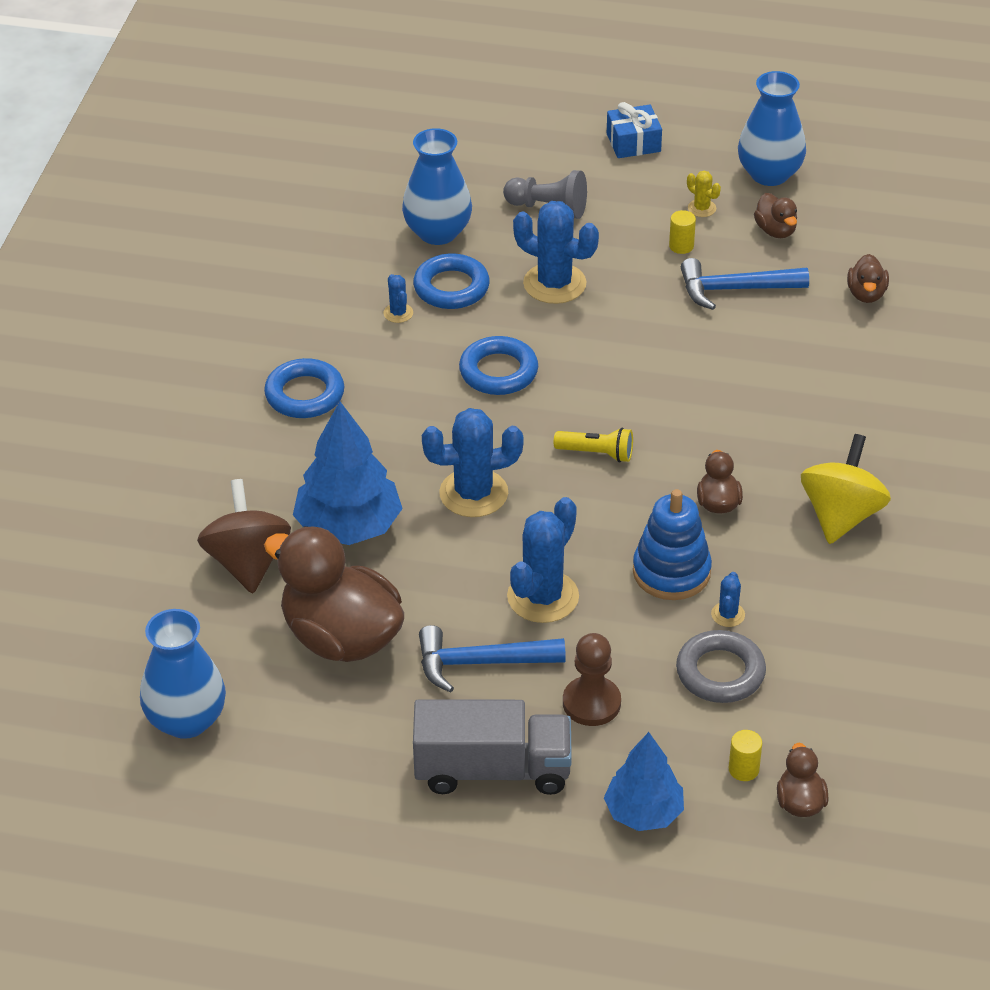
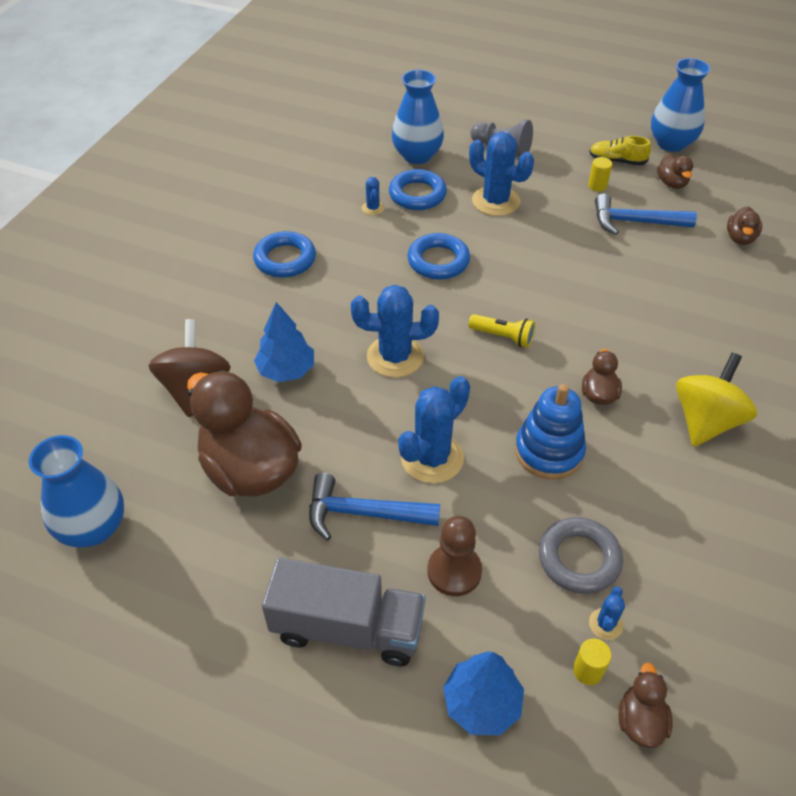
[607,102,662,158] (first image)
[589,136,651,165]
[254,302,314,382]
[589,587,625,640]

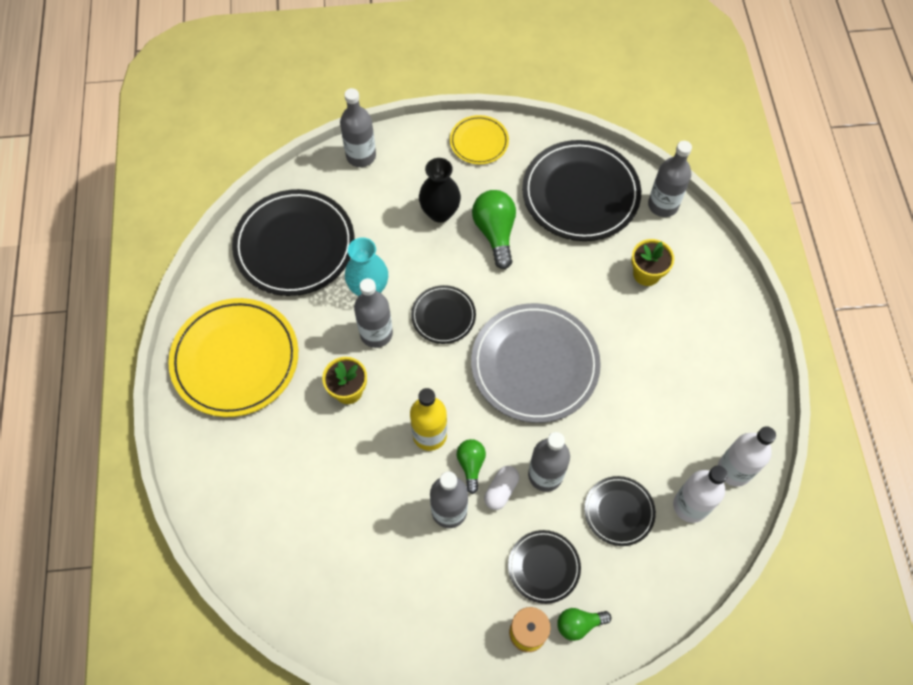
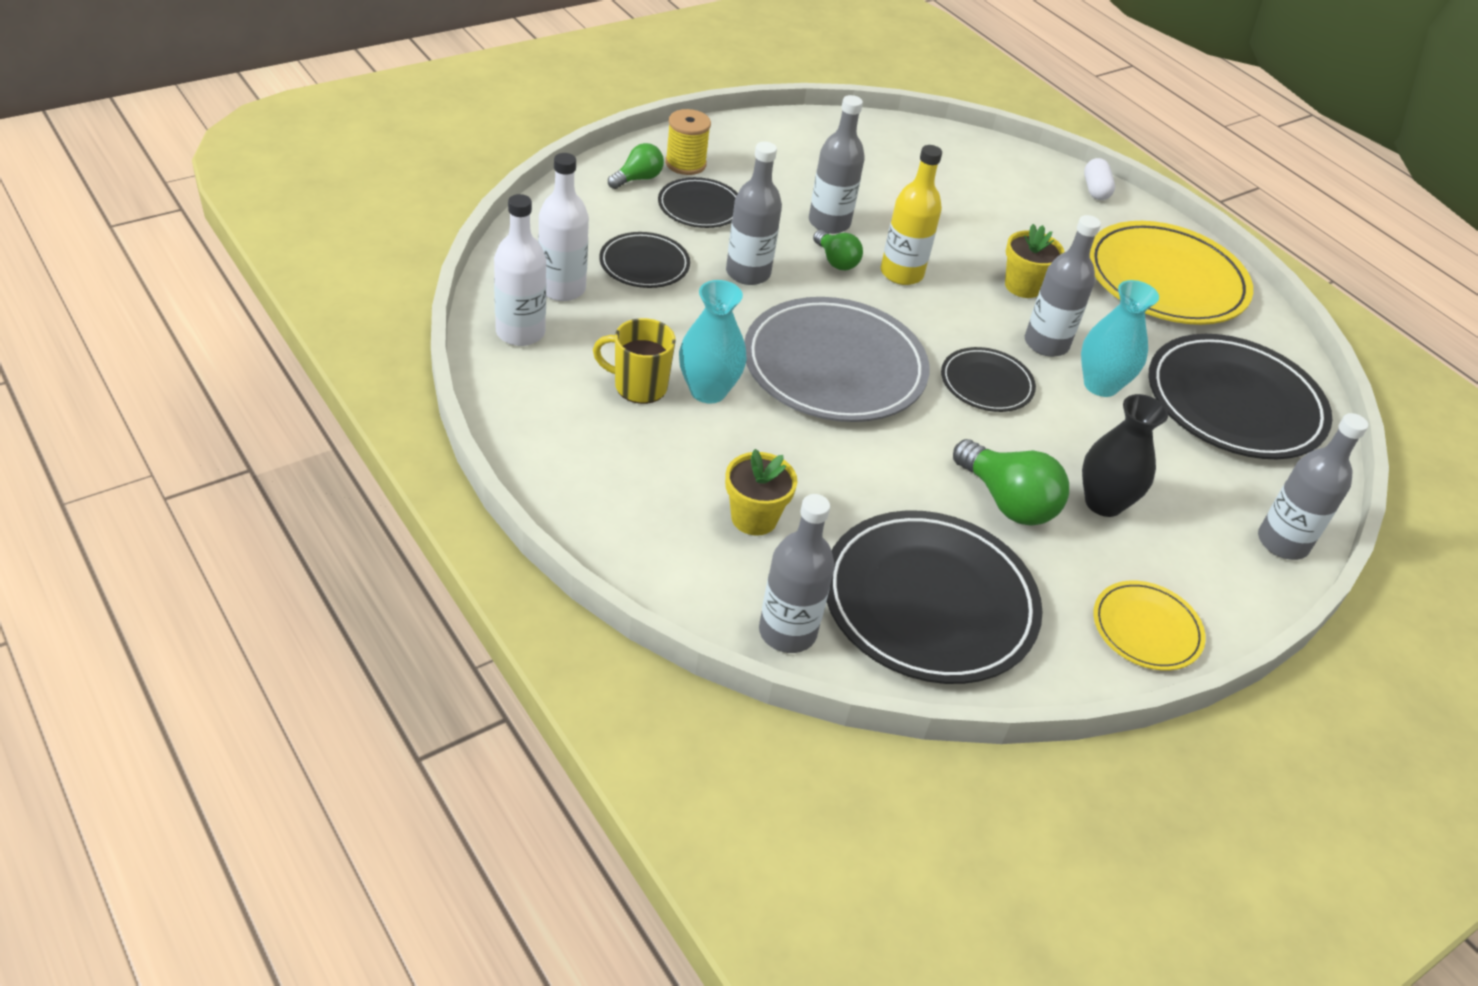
[1084,158,1115,200]
[679,280,747,403]
[593,318,676,404]

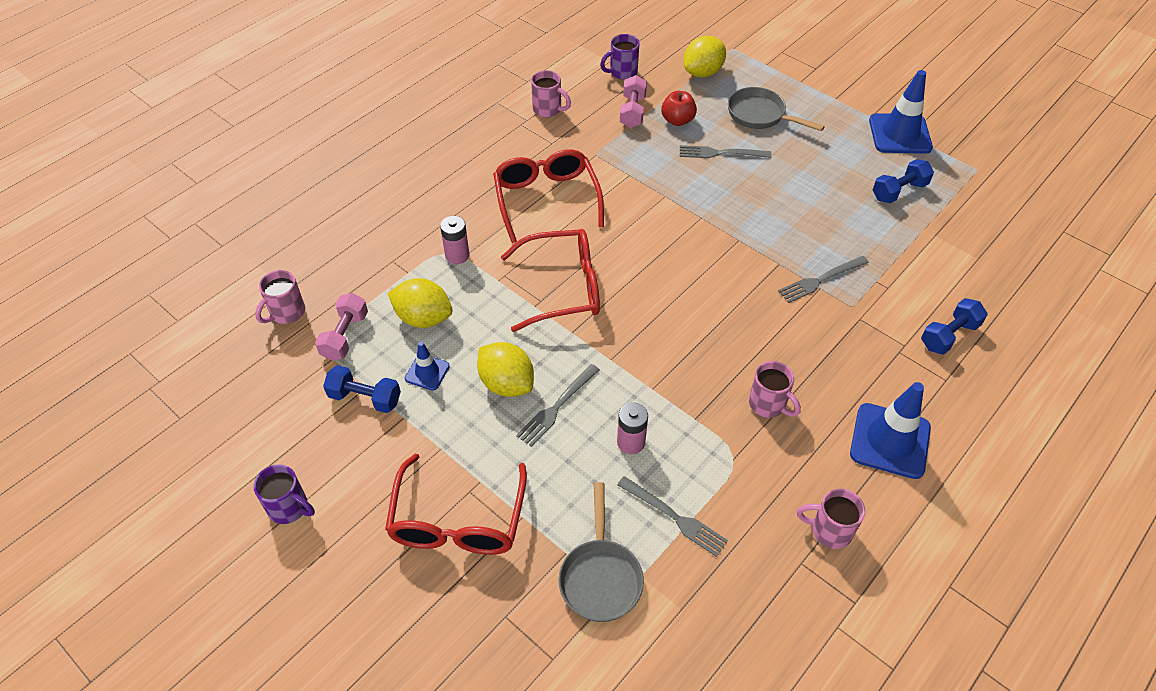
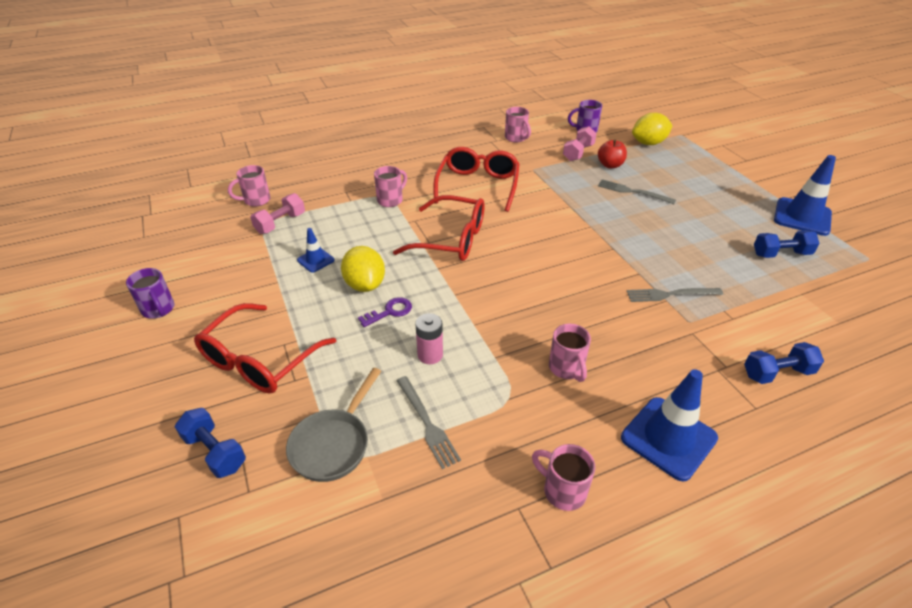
[728,87,825,131] (first image)
[374,166,407,207]
[388,278,453,328] (first image)
[358,297,412,327]
[175,408,246,478]

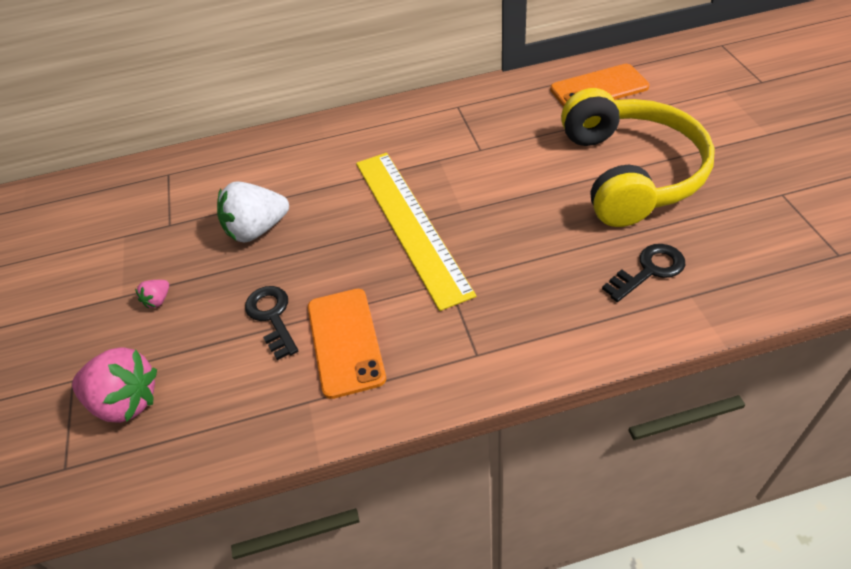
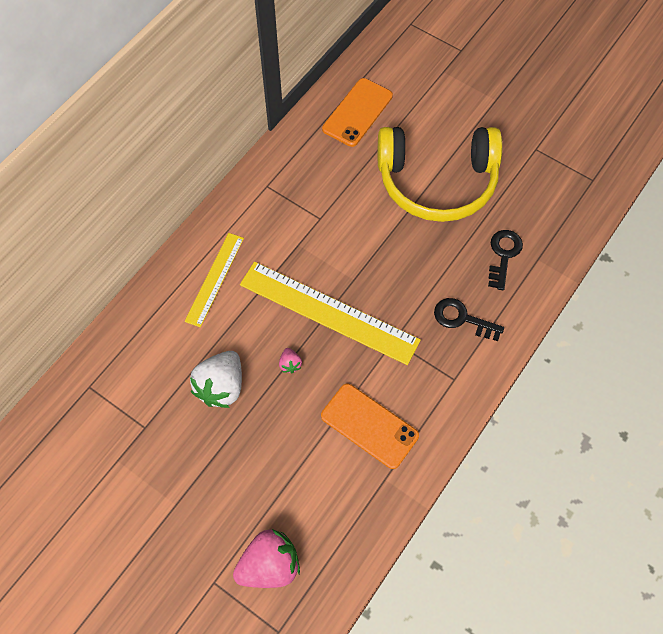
[378,127,502,222]
[279,348,302,374]
[434,298,504,341]
[184,233,244,327]

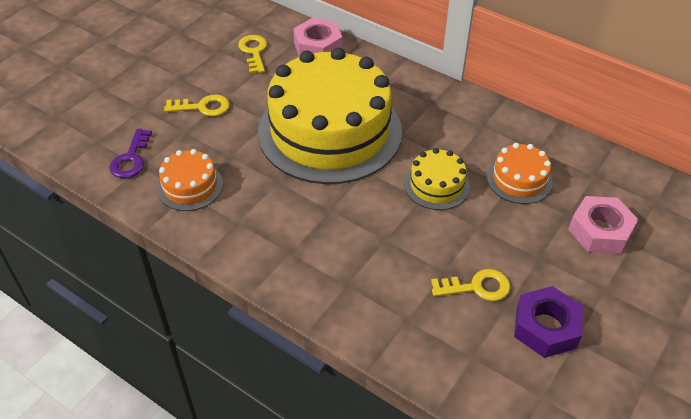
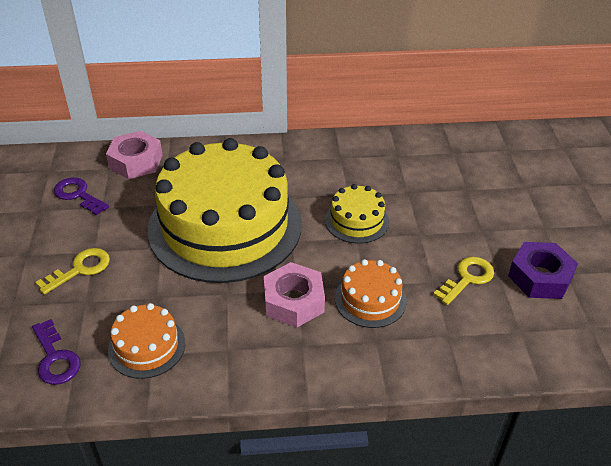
[54,177,109,215]
[335,259,407,328]
[264,262,325,328]

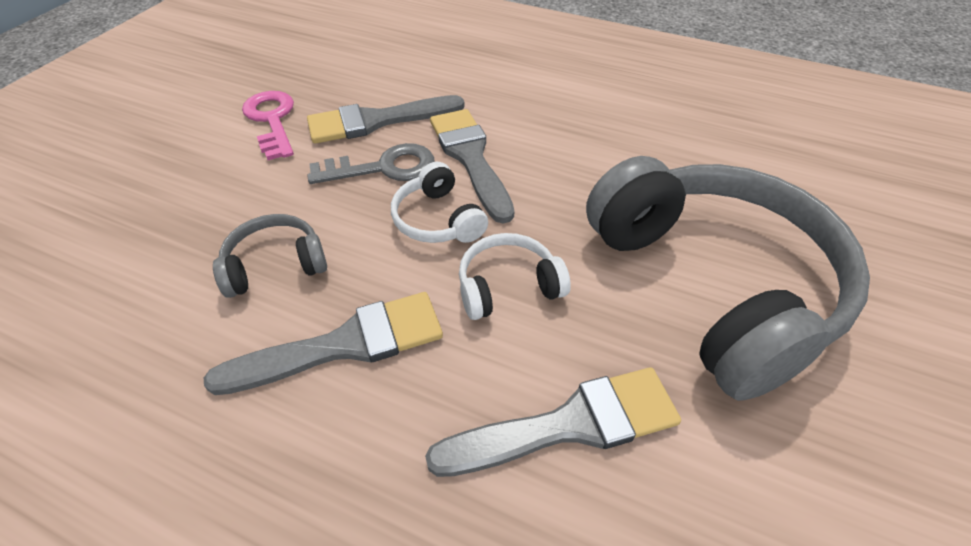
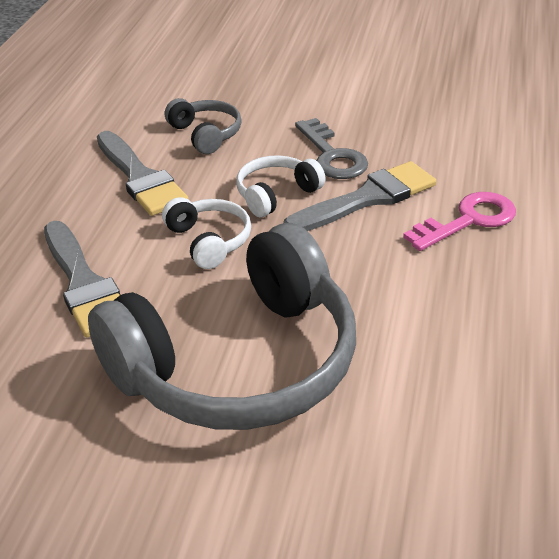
[403,192,516,251]
[307,95,465,144] (first image)

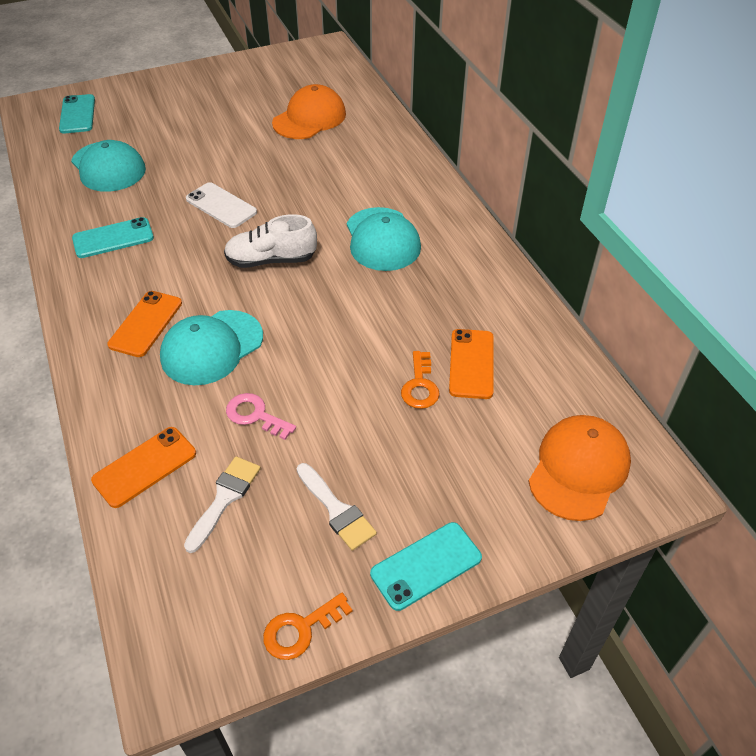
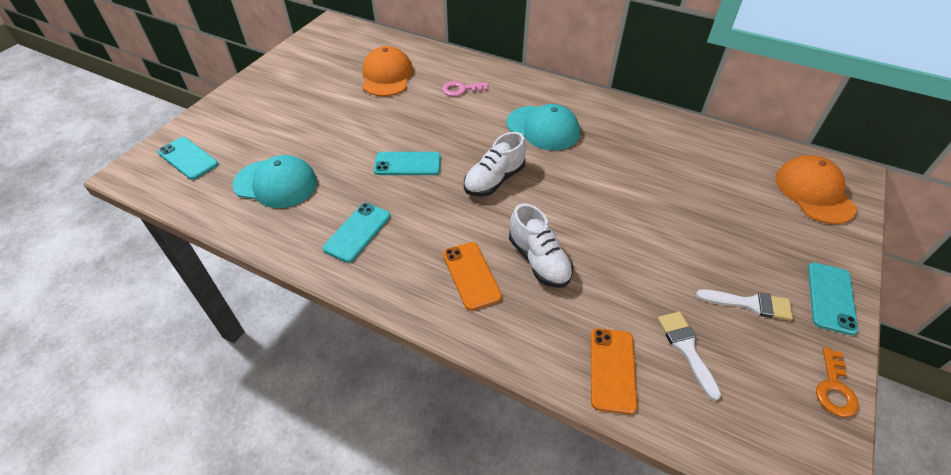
[374,152,441,175]
[509,203,573,288]
[449,329,494,399] (first image)
[401,351,440,409] (first image)
[442,81,489,96]

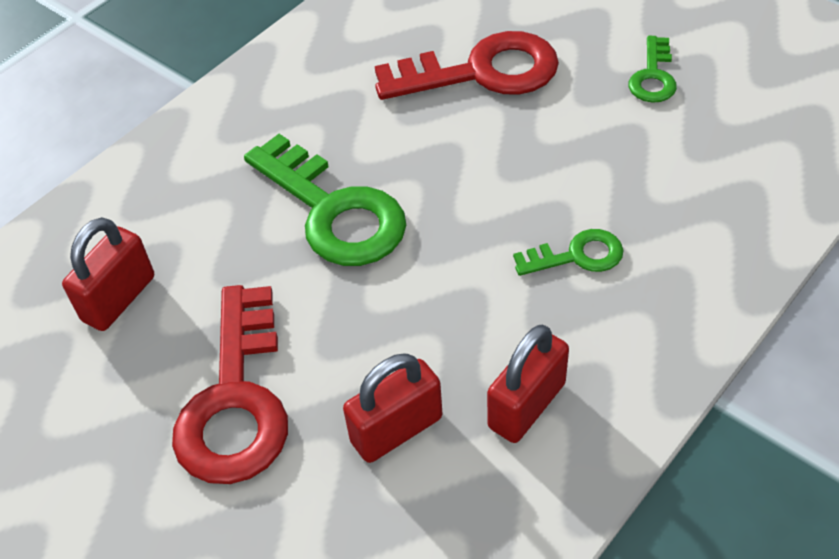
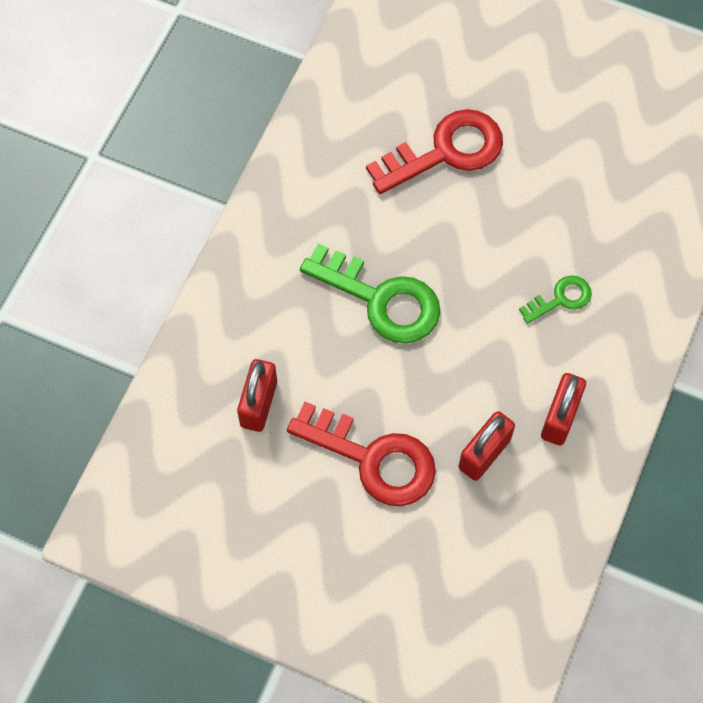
[629,36,677,103] (first image)
[287,402,436,506]

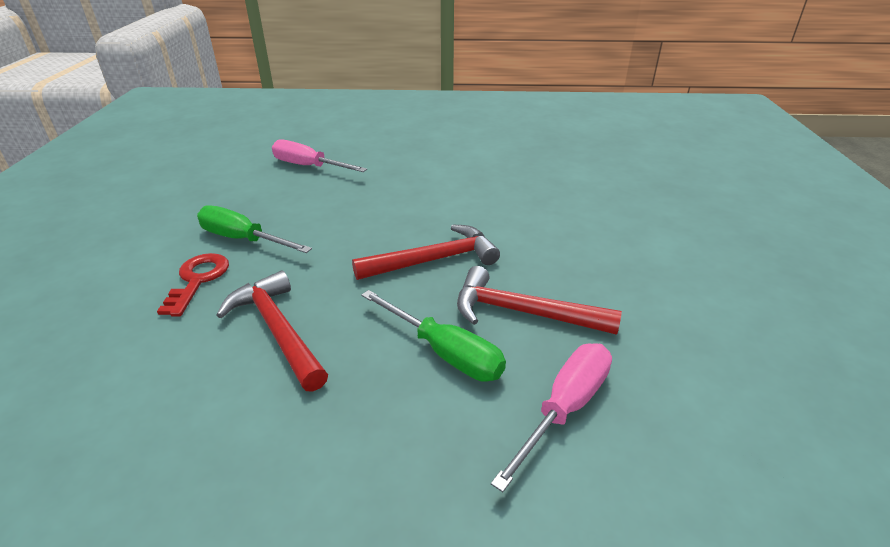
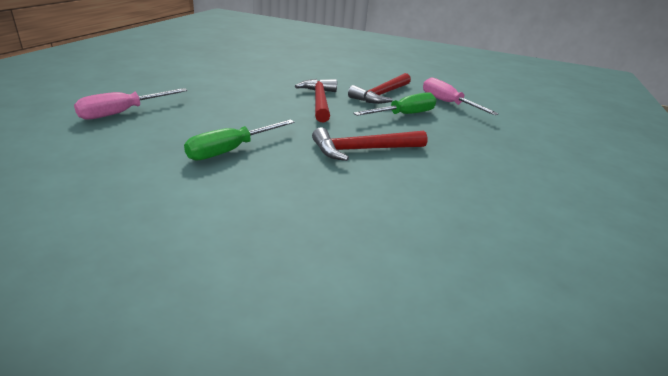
[157,253,229,317] (first image)

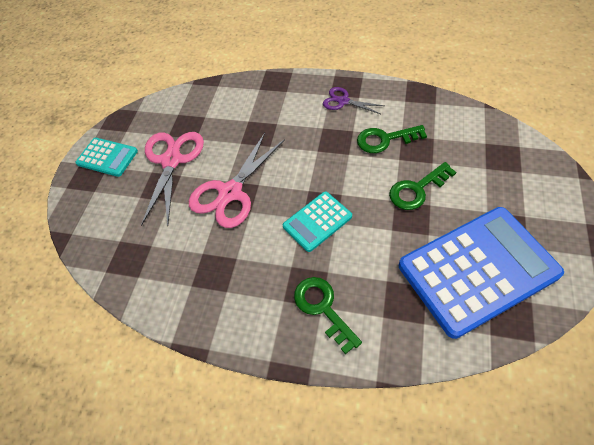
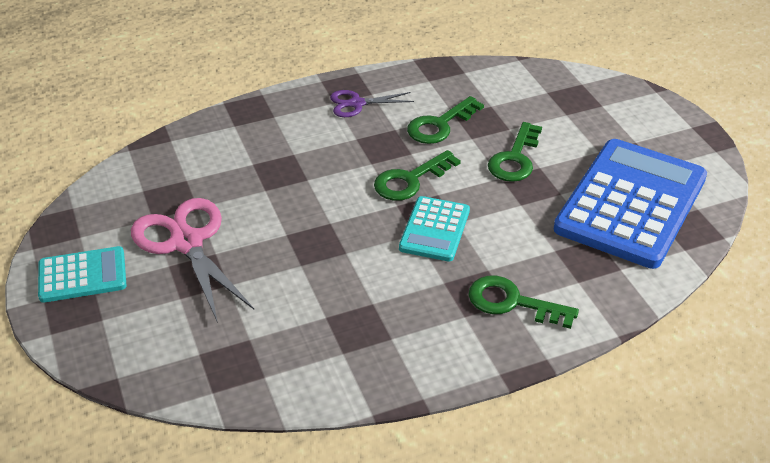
[189,133,285,228] (first image)
[374,150,461,201]

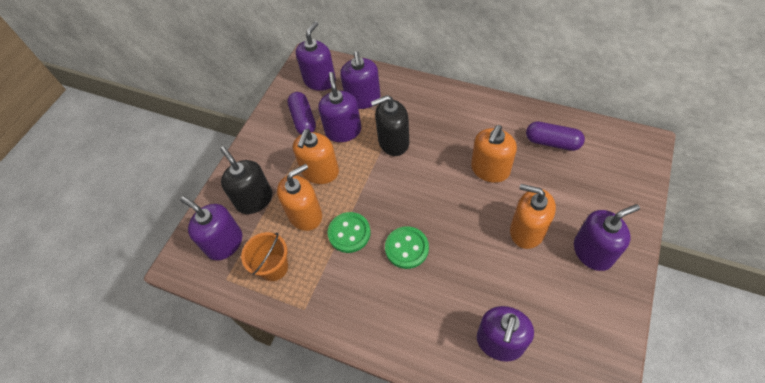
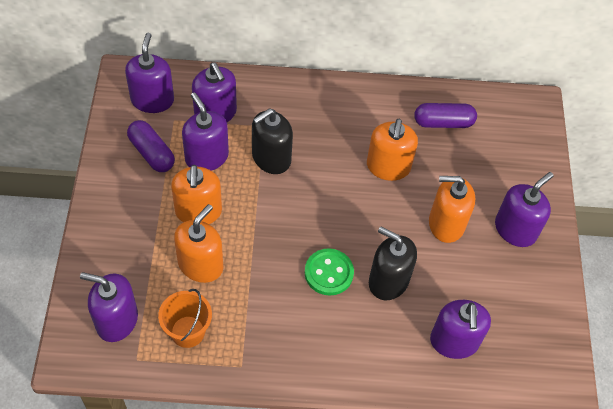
[369,227,417,300]
[328,212,371,253] (first image)

